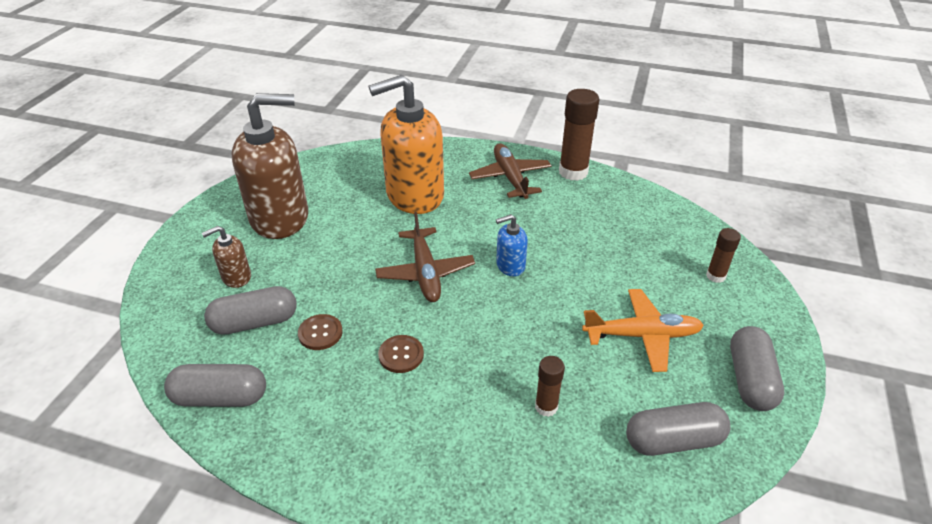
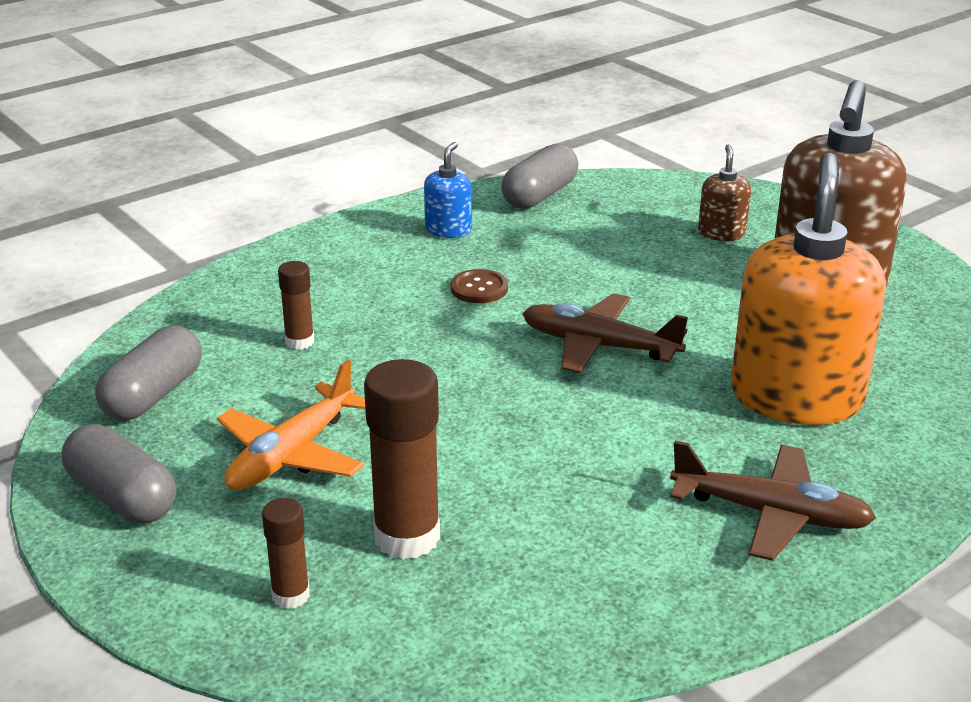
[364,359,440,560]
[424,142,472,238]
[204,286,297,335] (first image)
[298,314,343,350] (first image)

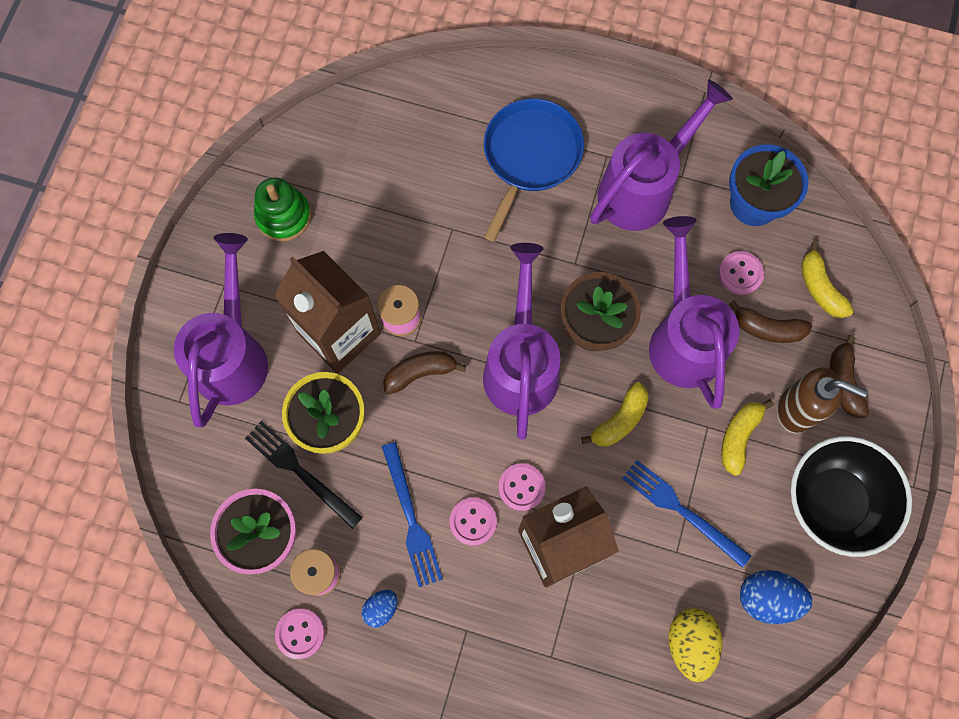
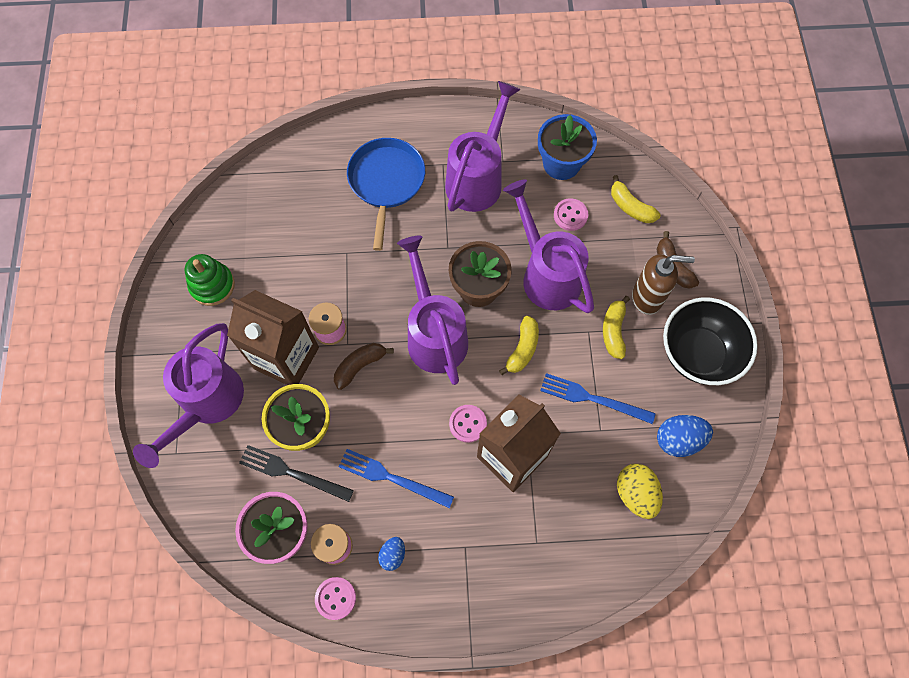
[133,323,244,468]
[729,300,812,343] (first image)
[339,449,454,508]
[450,497,497,546] (first image)

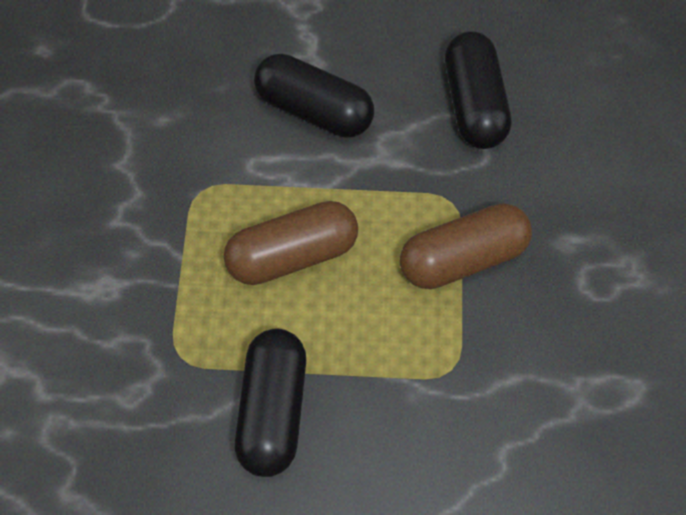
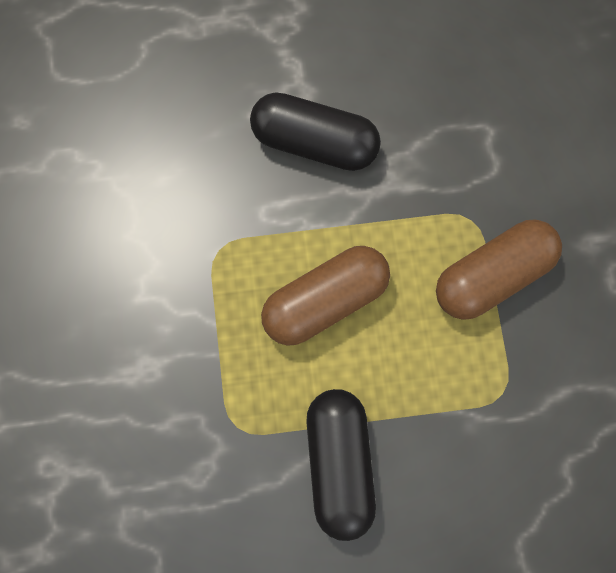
[445,31,511,149] (first image)

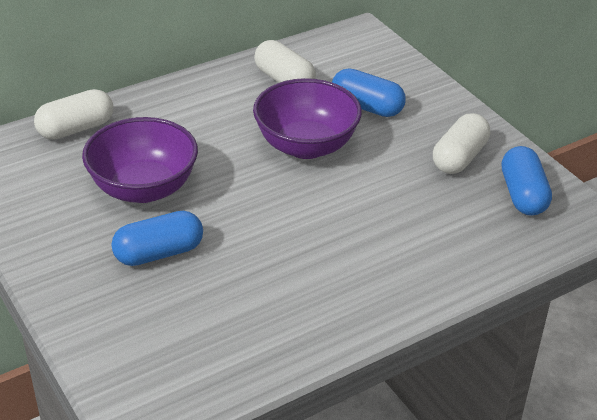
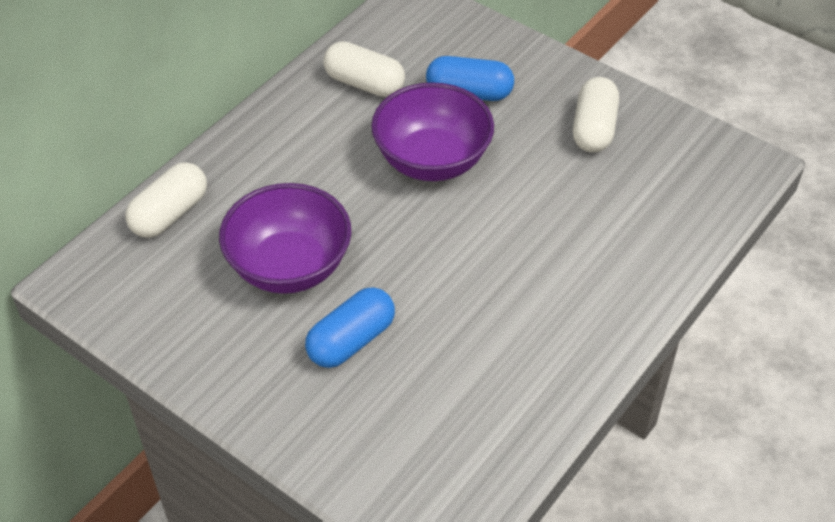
[502,146,552,216] (first image)

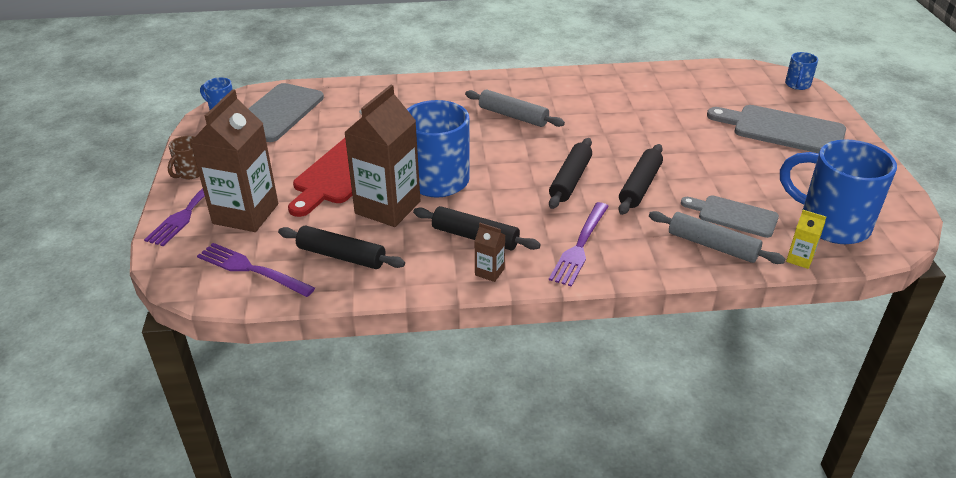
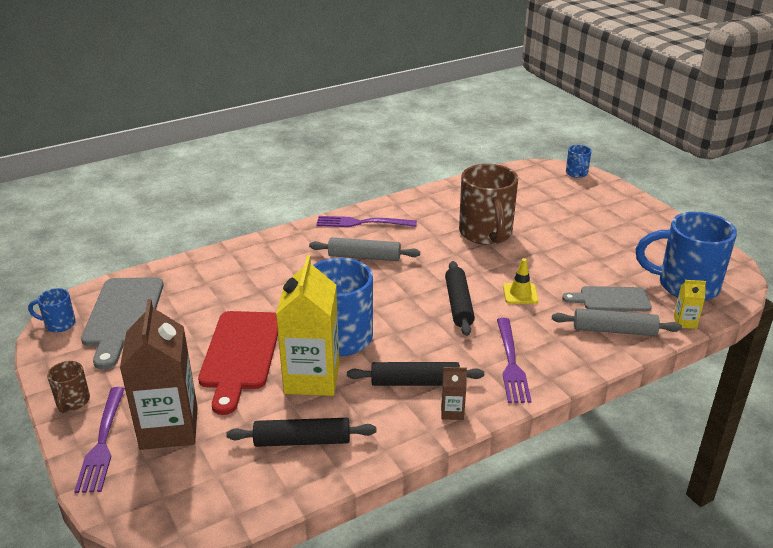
[276,255,339,396]
[707,105,846,153] (first image)
[503,258,539,304]
[316,216,417,227]
[459,164,518,245]

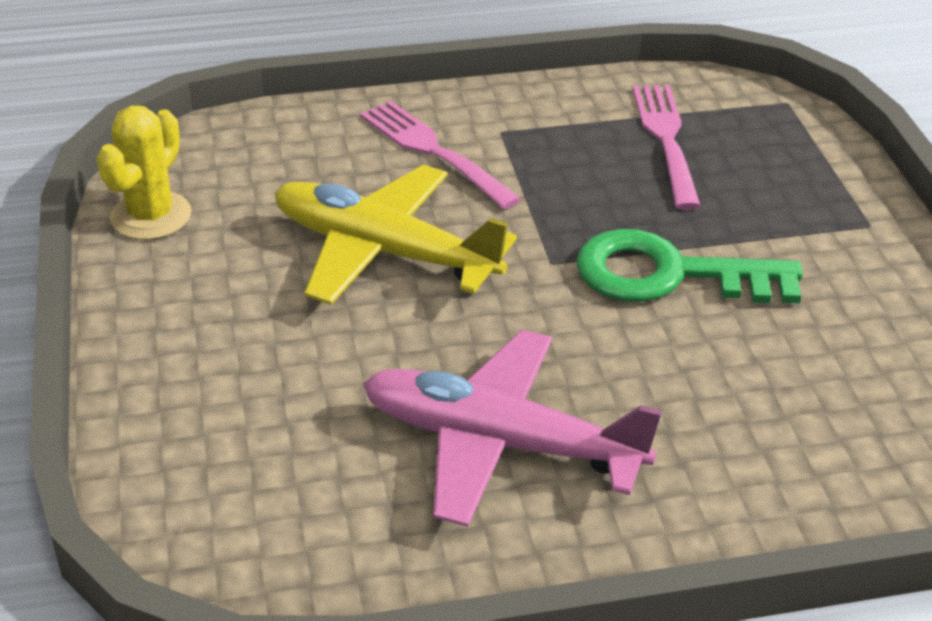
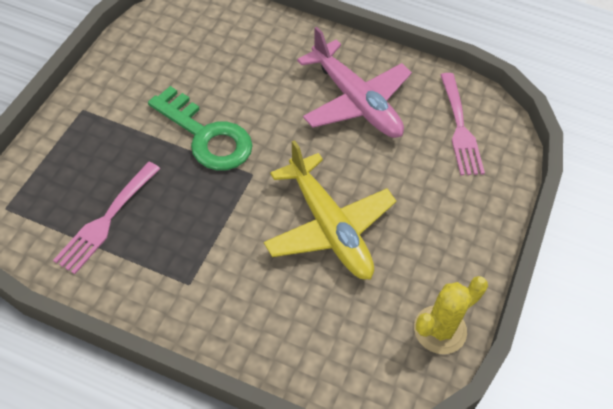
[441,73,485,175]

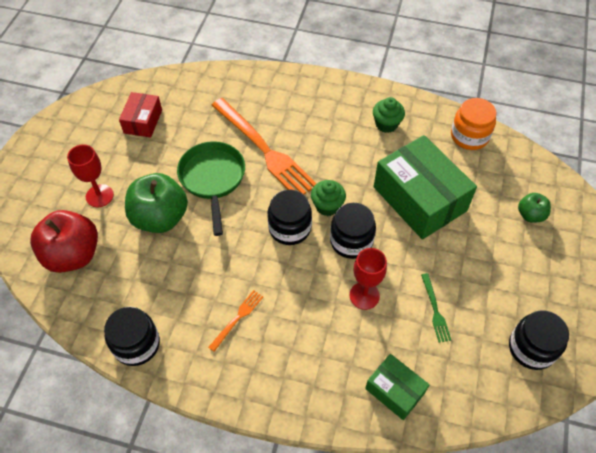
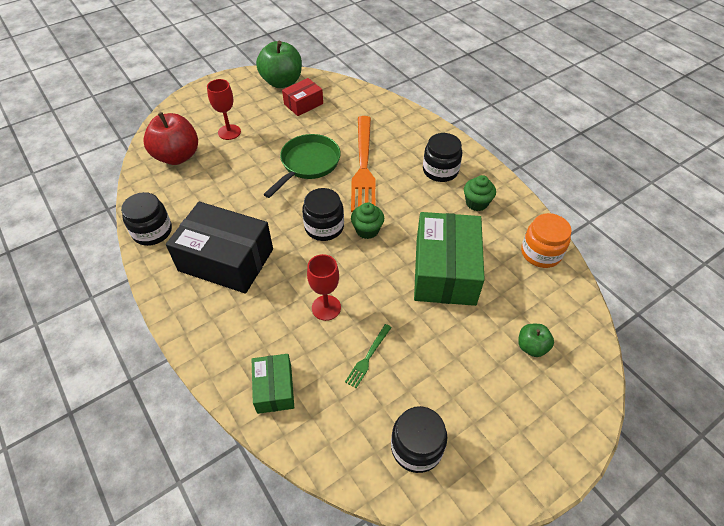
[256,41,302,88]
[423,133,462,182]
[166,201,273,294]

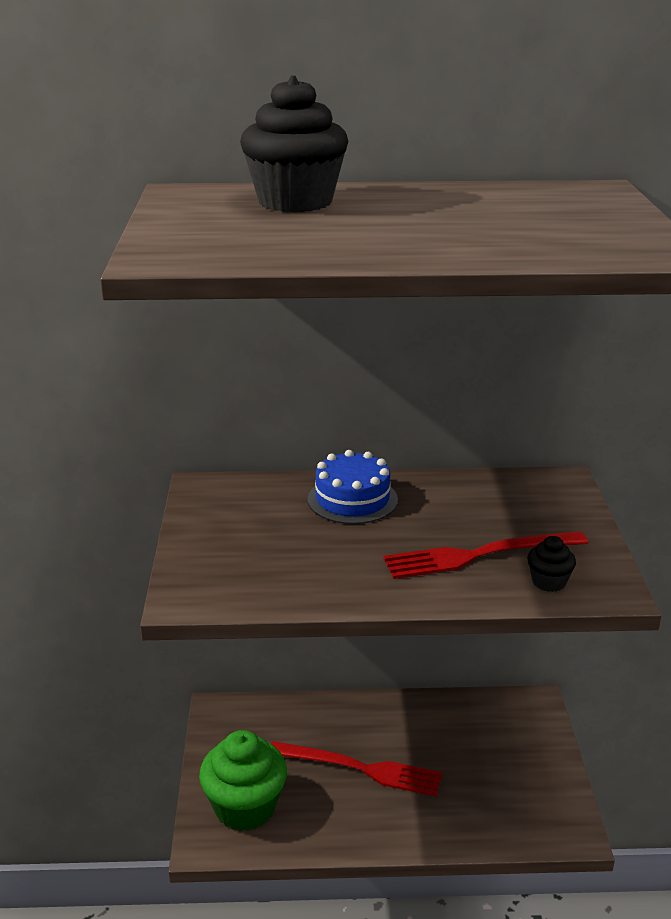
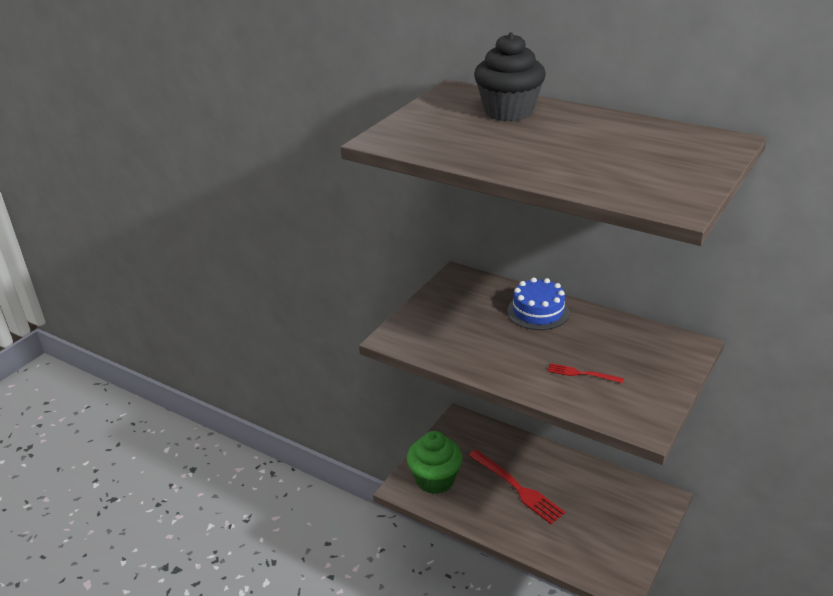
[548,363,624,383]
[527,536,576,592] (first image)

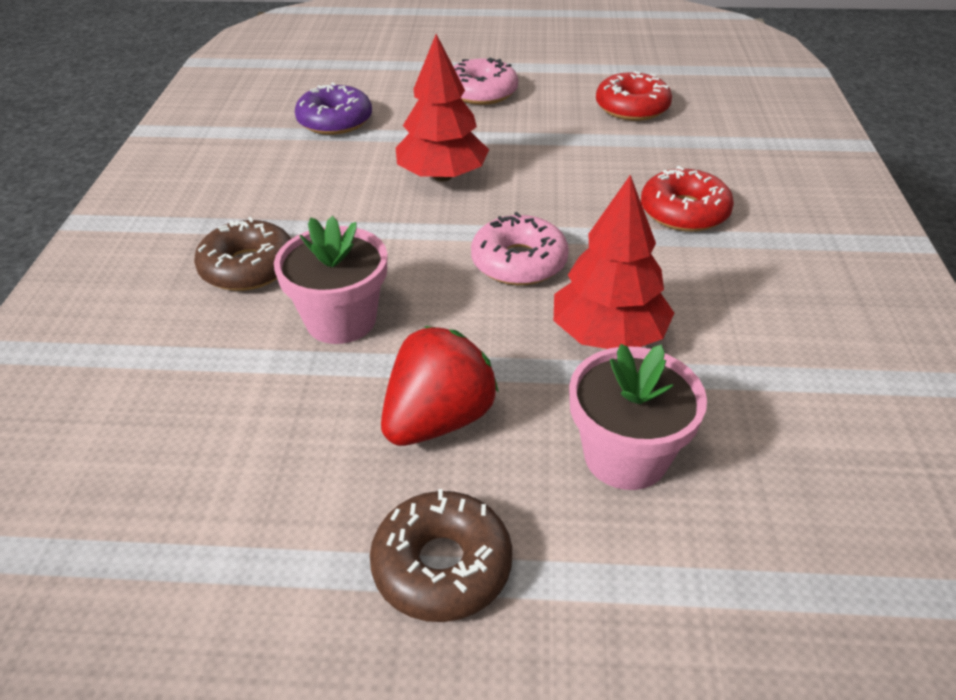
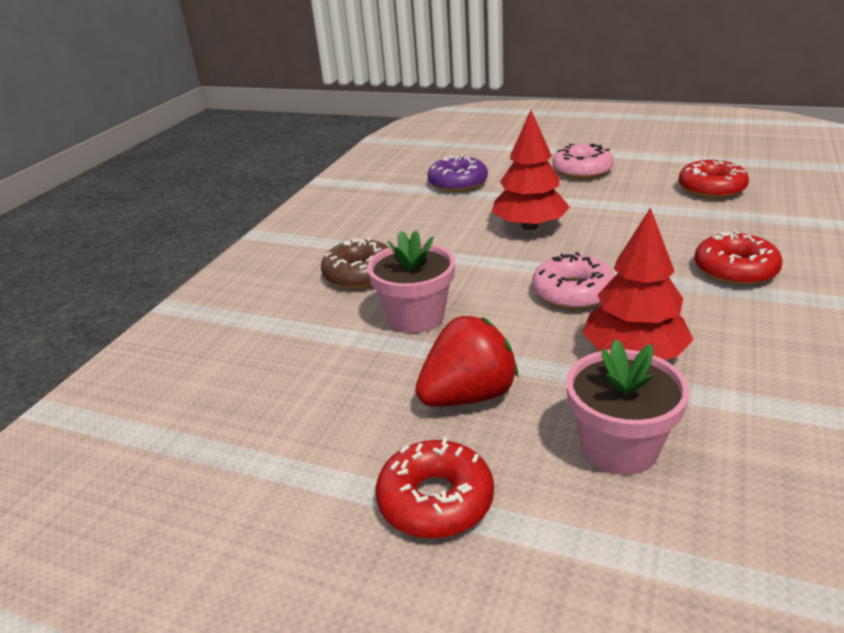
[376,437,494,539]

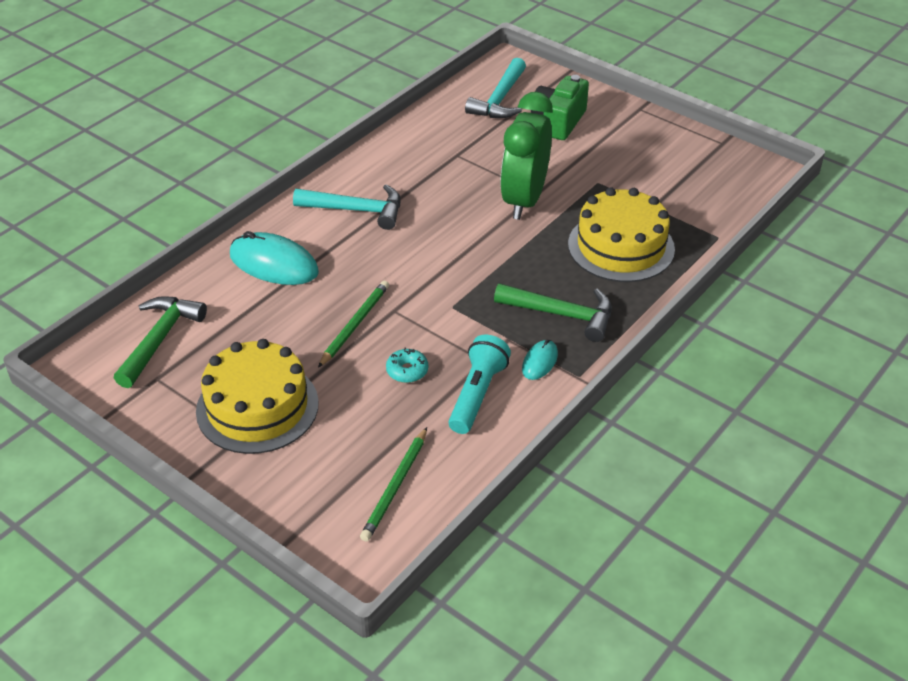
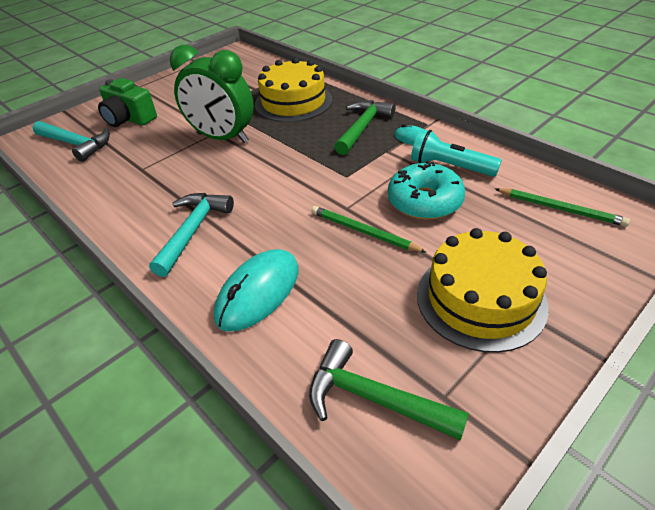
[388,161,465,220]

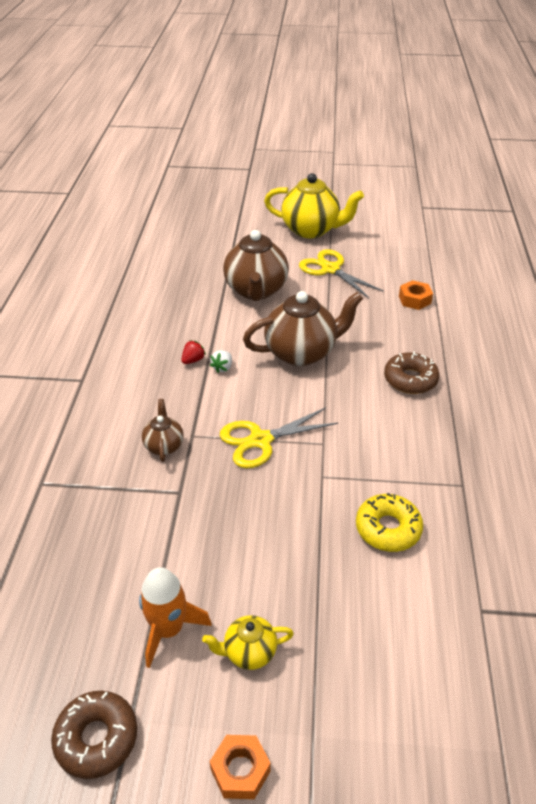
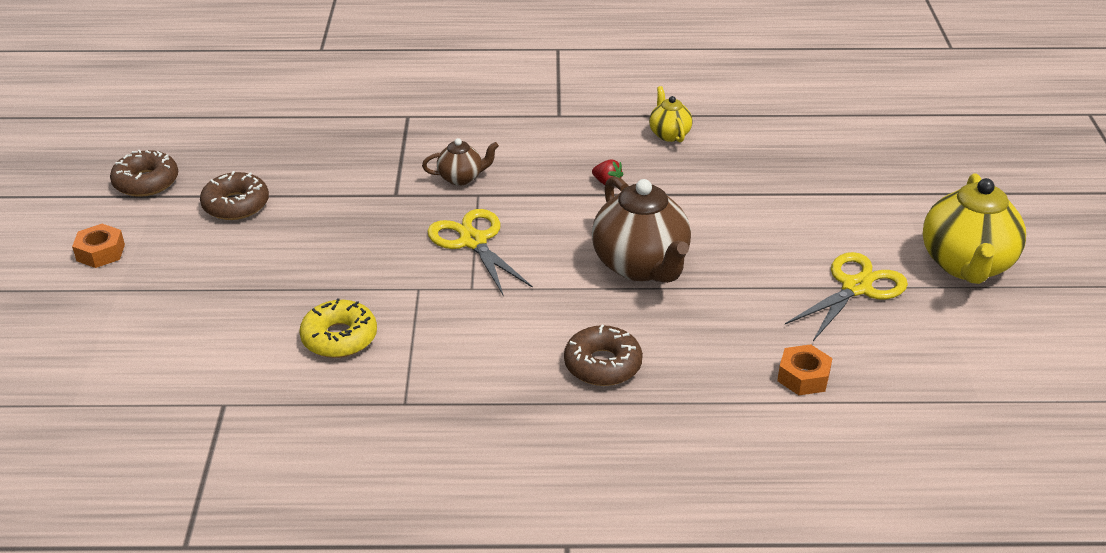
[223,229,289,301] (first image)
[210,350,232,373] (first image)
[200,171,269,220]
[649,86,692,142]

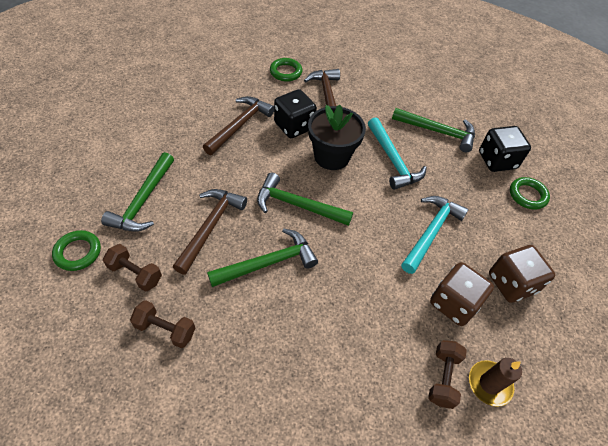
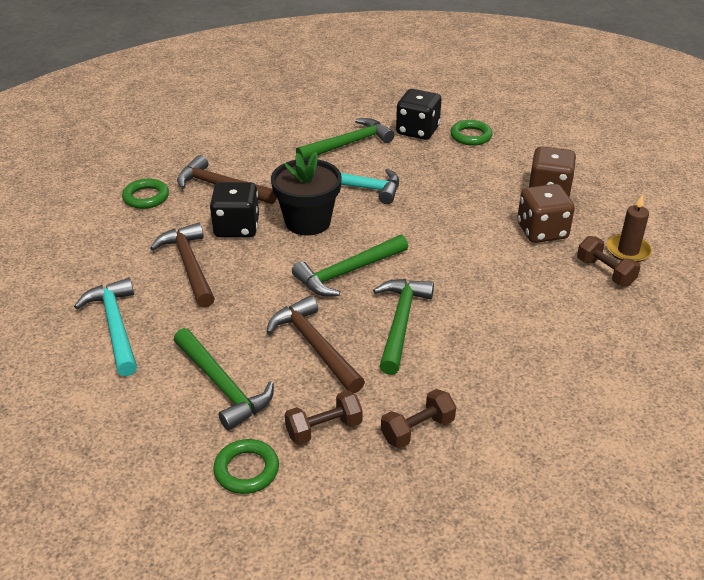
[74,278,137,376]

